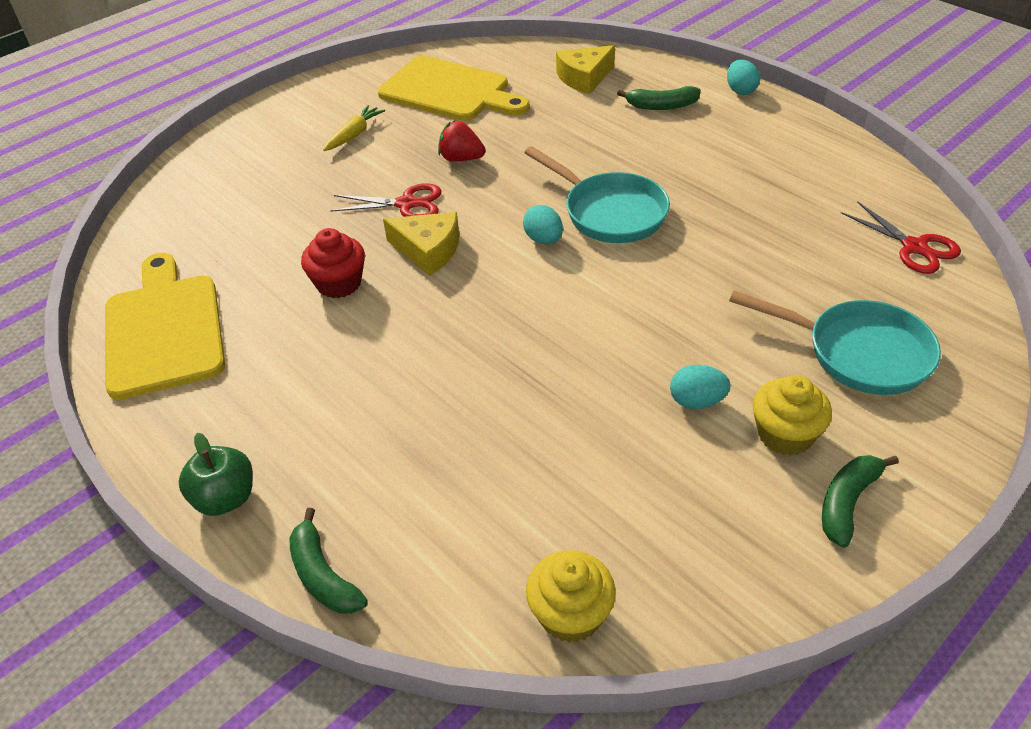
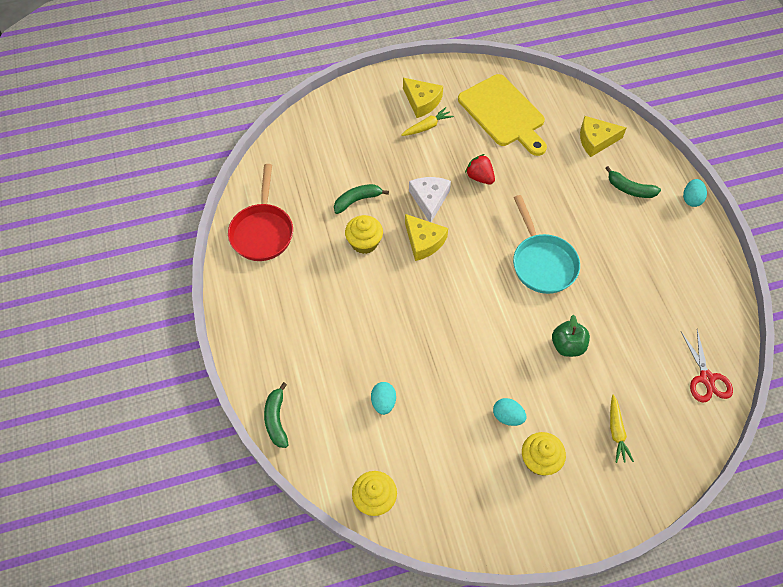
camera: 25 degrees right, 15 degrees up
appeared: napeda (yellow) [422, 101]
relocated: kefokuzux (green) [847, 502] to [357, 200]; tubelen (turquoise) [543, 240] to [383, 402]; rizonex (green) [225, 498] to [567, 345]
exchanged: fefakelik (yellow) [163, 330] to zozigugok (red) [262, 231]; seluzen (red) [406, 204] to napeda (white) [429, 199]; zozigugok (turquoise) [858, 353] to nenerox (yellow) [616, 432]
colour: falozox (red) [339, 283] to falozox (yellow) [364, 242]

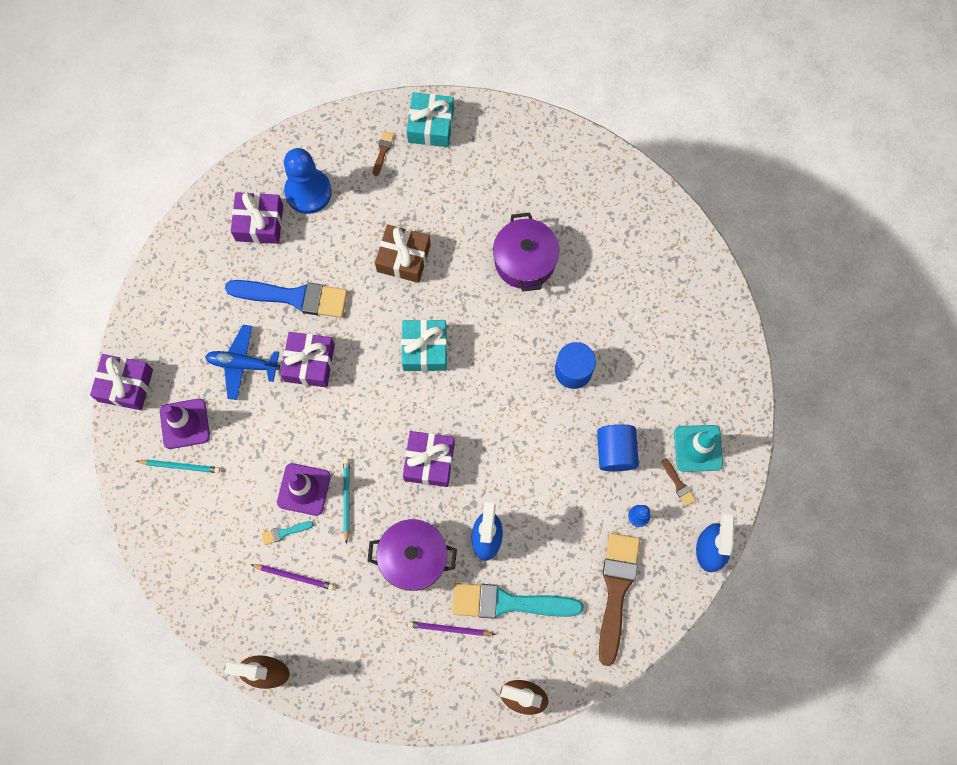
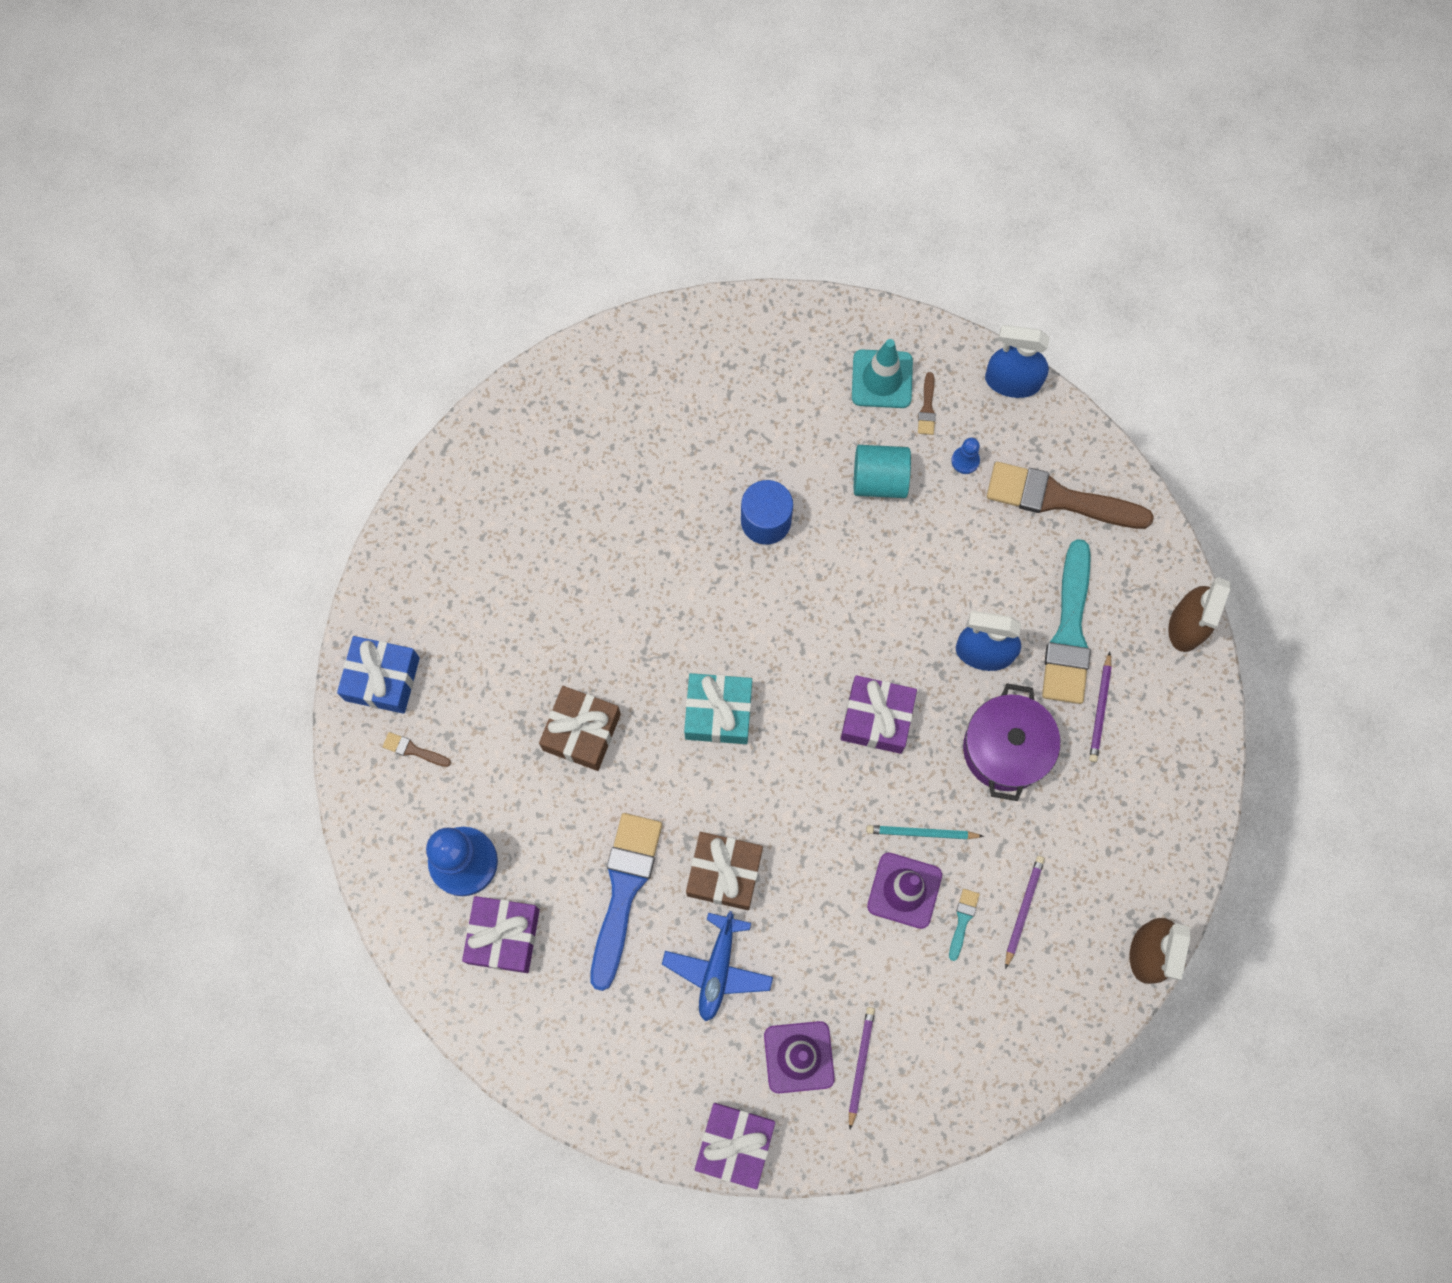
camera: 85 degrees left, 0 degrees up
missing: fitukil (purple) [524, 261]
colour: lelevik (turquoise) [431, 125] to lelevik (blue) [382, 679]; lelevik (purple) [310, 363] to lelevik (brown) [724, 873]; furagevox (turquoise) [180, 466] to furagevox (purple) [860, 1065]; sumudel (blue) [615, 451] to sumudel (turquoise) [879, 480]
spun: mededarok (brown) [678, 484] = [927, 408] 120 degrees clockwise; mededarok (turquoise) [284, 532] = [962, 920] 150 degrees counterclockwise

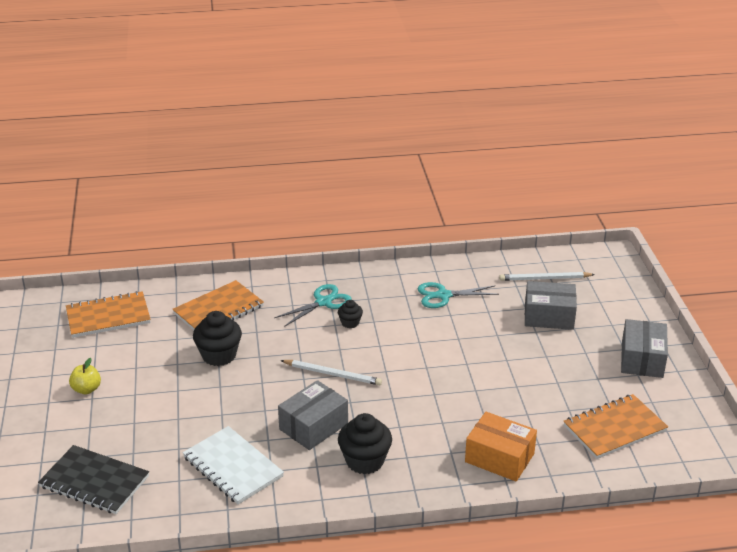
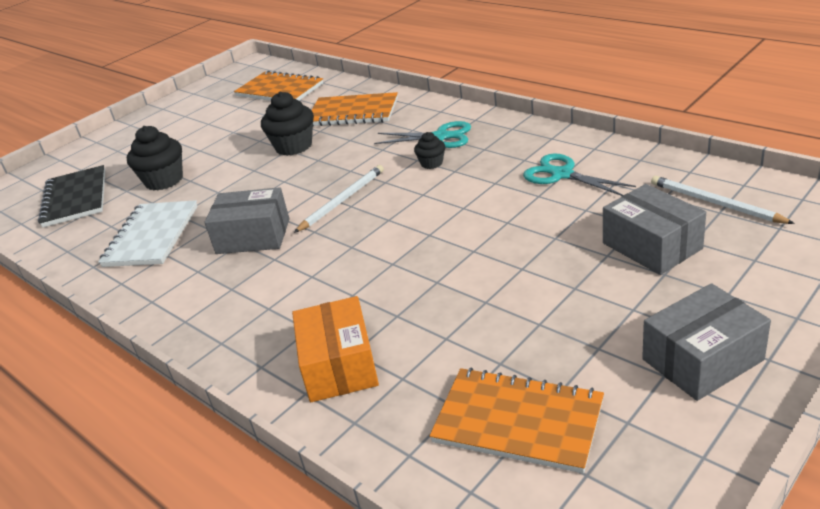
camera: 55 degrees right, 0 degrees up
missing: rizonex (yellow) [86, 389]
relocated: falozox (black) [365, 461] to [164, 180]
spun: furagevox (white) [333, 374] = [342, 200] 120 degrees counterclockwise

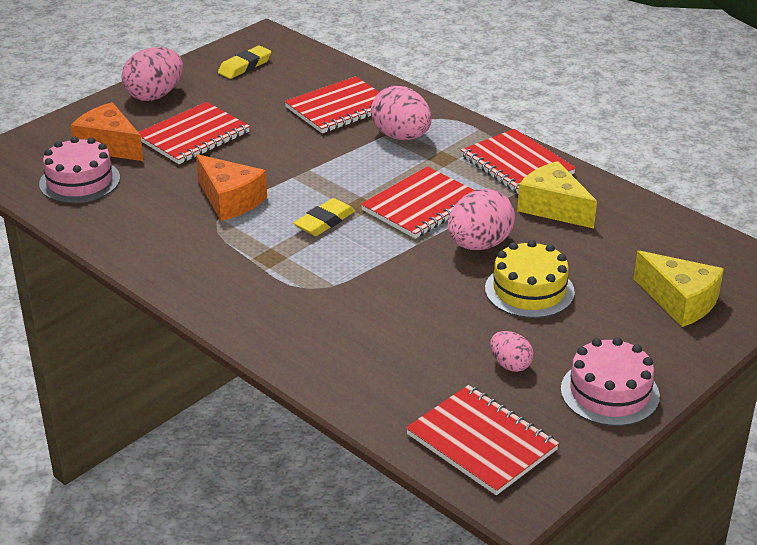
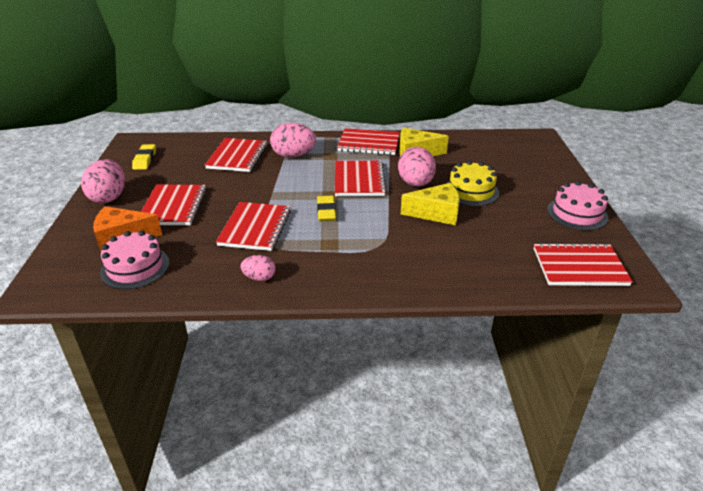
camera: 45 degrees left, 0 degrees up
relocated: tubelen (pink) [510, 365] to [259, 278]; napeda (yellow) [680, 301] to [436, 213]
exchanged: napeda (orange) [230, 200] to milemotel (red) [255, 228]

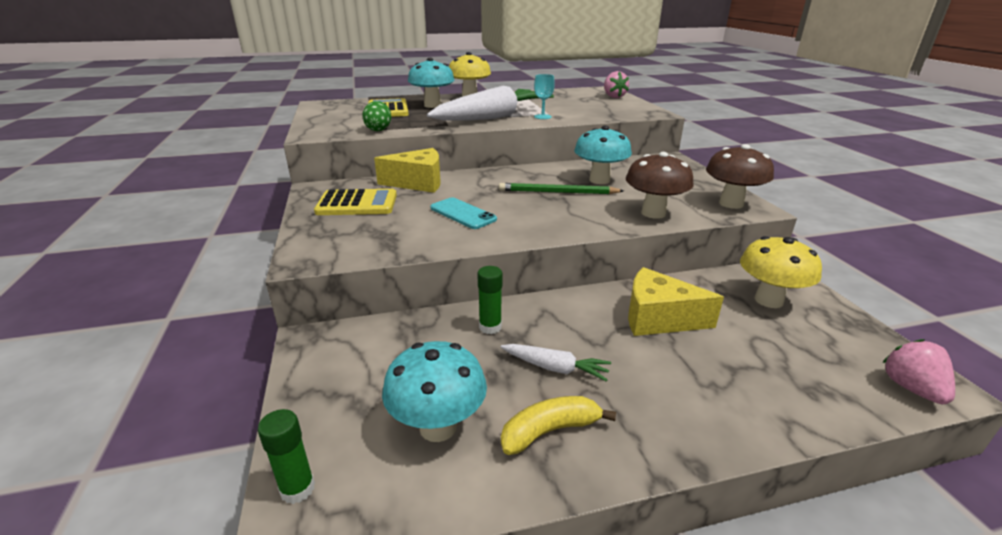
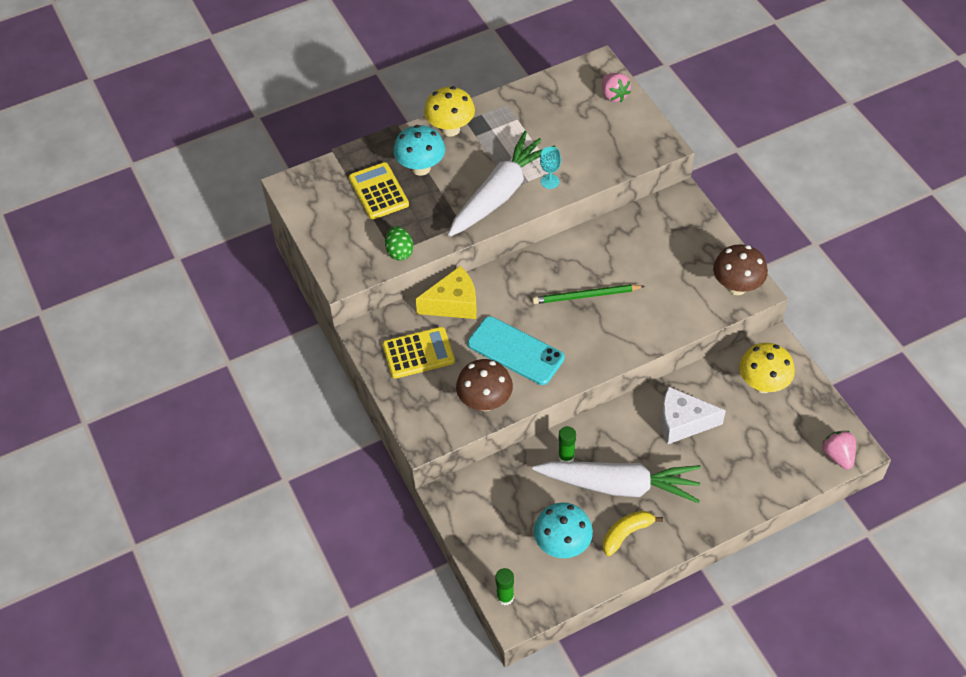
camera: 10 degrees left, 25 degrees up
missing: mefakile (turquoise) [599, 180]
relocated: mefakile (brown) [653, 213] to [485, 402]
colour: napeda (yellow) [658, 318] to napeda (white) [683, 422]
size: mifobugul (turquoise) [462, 214] = [515, 351] x1.56; nenerox (white) [555, 368] = [620, 485] x2.27

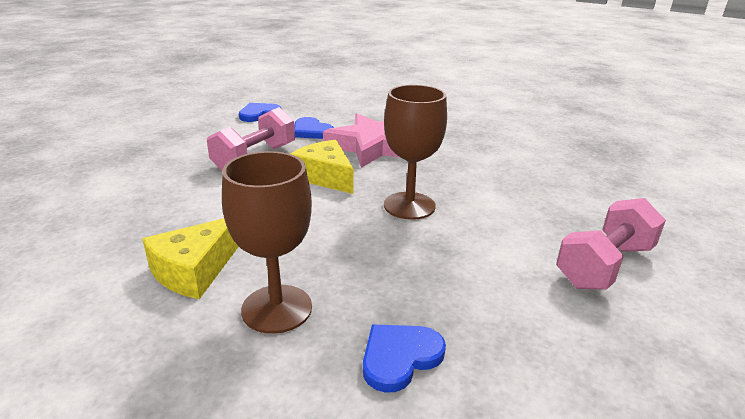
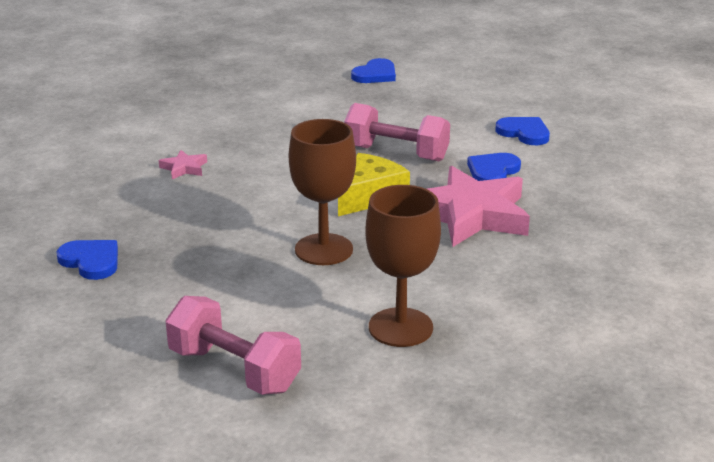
camera: 80 degrees right, 0 degrees up
appeared: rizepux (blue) [375, 74]
relocated: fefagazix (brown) [277, 308] to [400, 327]
exchanged: napeda (yellow) [194, 270] to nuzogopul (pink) [184, 168]

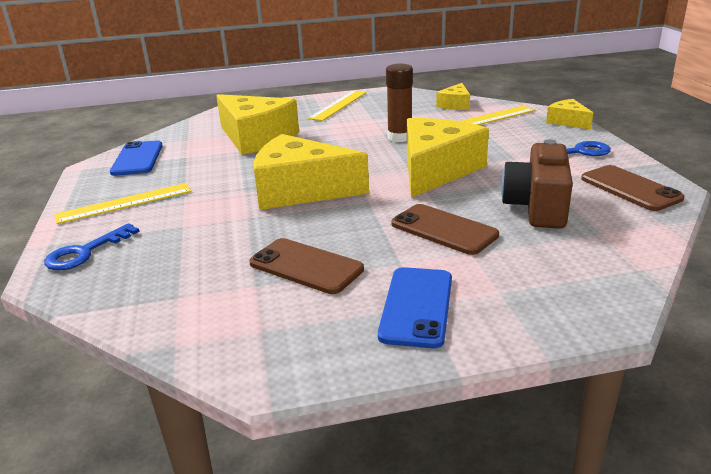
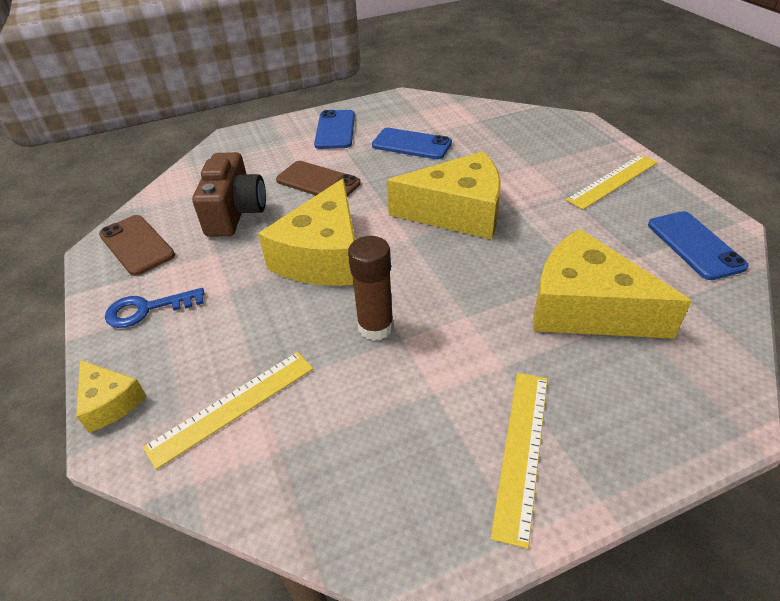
camera: 170 degrees right, 15 degrees up
missing: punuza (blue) [85, 252]; napeda (yellow) [455, 105]
colour: mifobugul (brown) [306, 266] to mifobugul (blue) [411, 144]

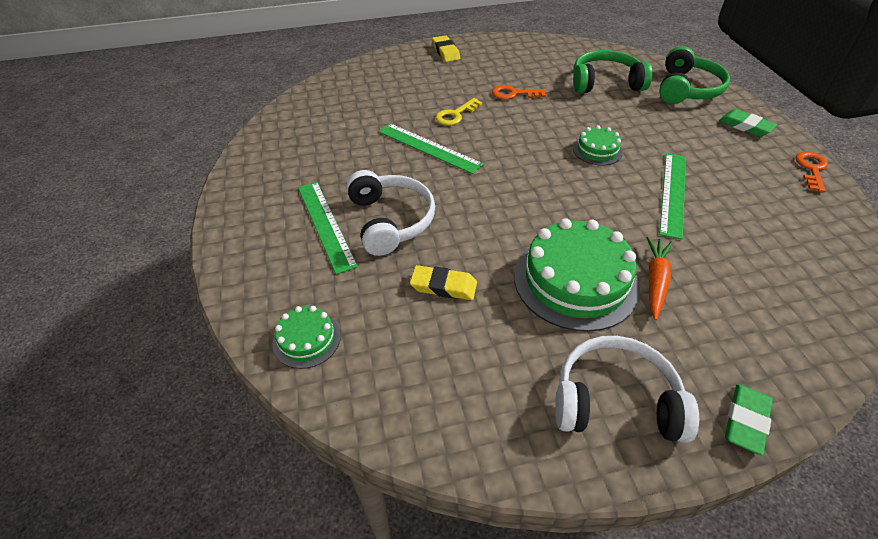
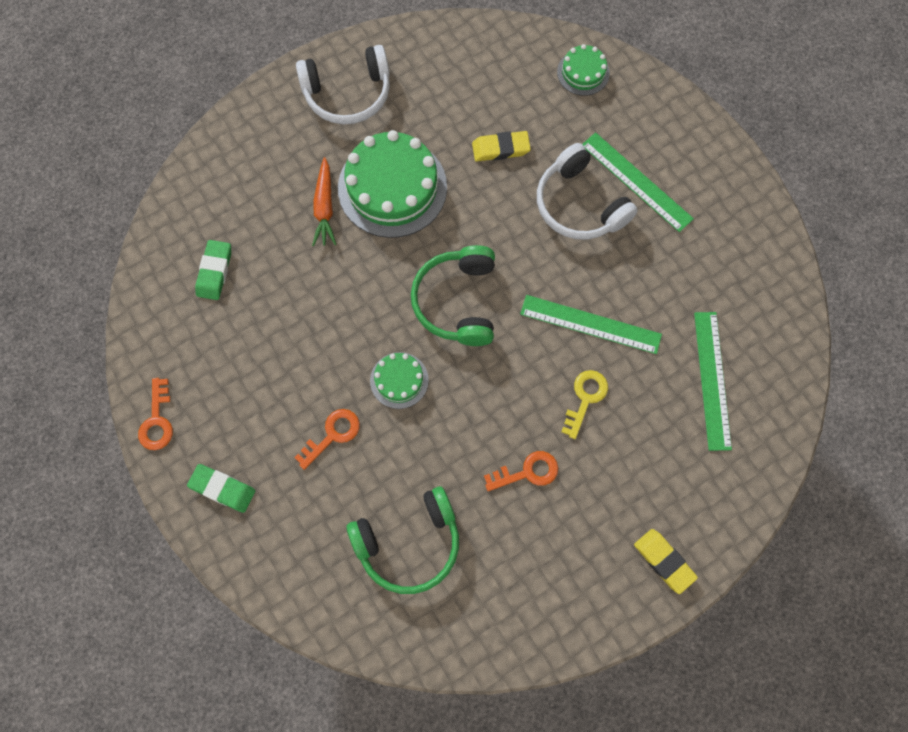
camera: 160 degrees right, 25 degrees up
appeared: punuza (orange) [332, 435]
relocated: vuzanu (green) [746, 421] to [214, 272]; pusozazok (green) [686, 89] to [457, 301]; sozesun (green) [673, 193] to [712, 380]

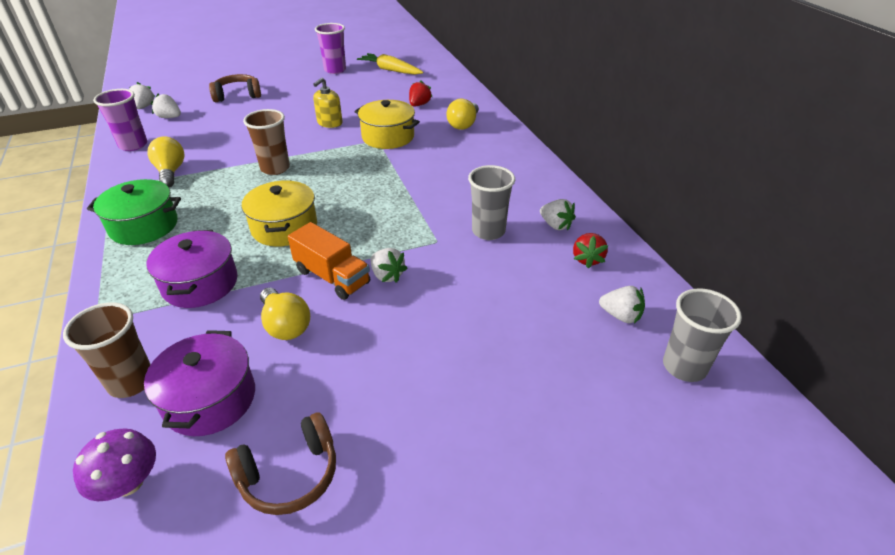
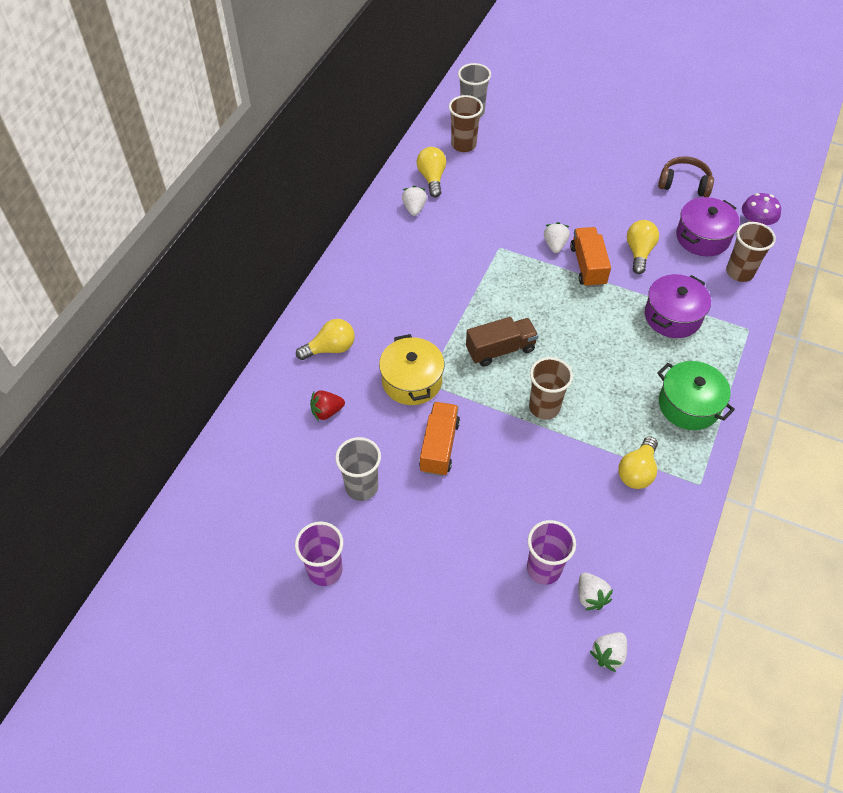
camera: 135 degrees left, 15 degrees up
missing: pusozazok (brown) [237, 95]; fitukil (yellow) [284, 227]; nenerox (yellow) [390, 70]
appeared: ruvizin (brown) [500, 350]
relocated: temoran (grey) [488, 231] to [361, 487]; temoran (purple) [133, 145] to [544, 569]
exchanged: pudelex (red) [587, 259] to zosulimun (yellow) [432, 178]; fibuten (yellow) [329, 123] to ruvizin (orange) [439, 446]; pudelex (white) [620, 316] to temoran (brown) [463, 145]

